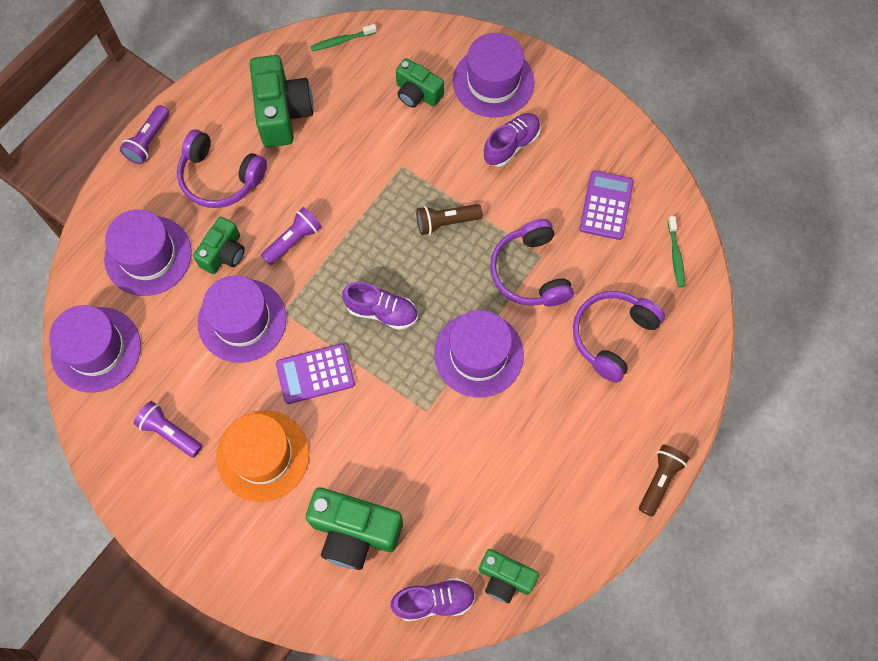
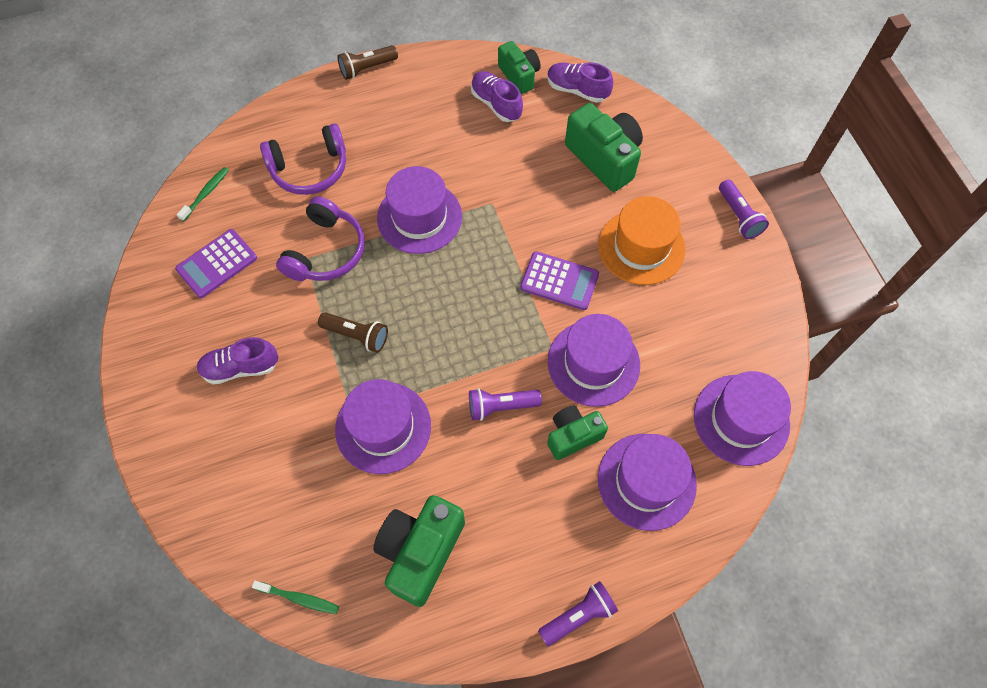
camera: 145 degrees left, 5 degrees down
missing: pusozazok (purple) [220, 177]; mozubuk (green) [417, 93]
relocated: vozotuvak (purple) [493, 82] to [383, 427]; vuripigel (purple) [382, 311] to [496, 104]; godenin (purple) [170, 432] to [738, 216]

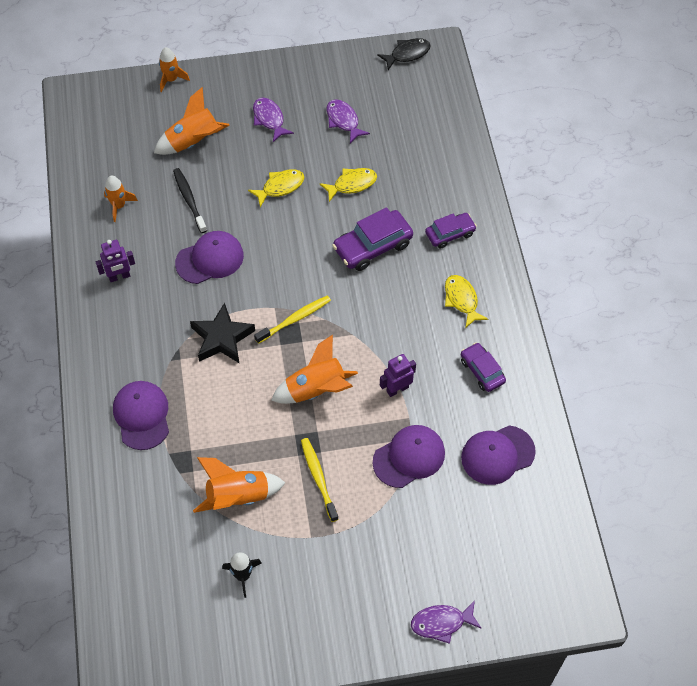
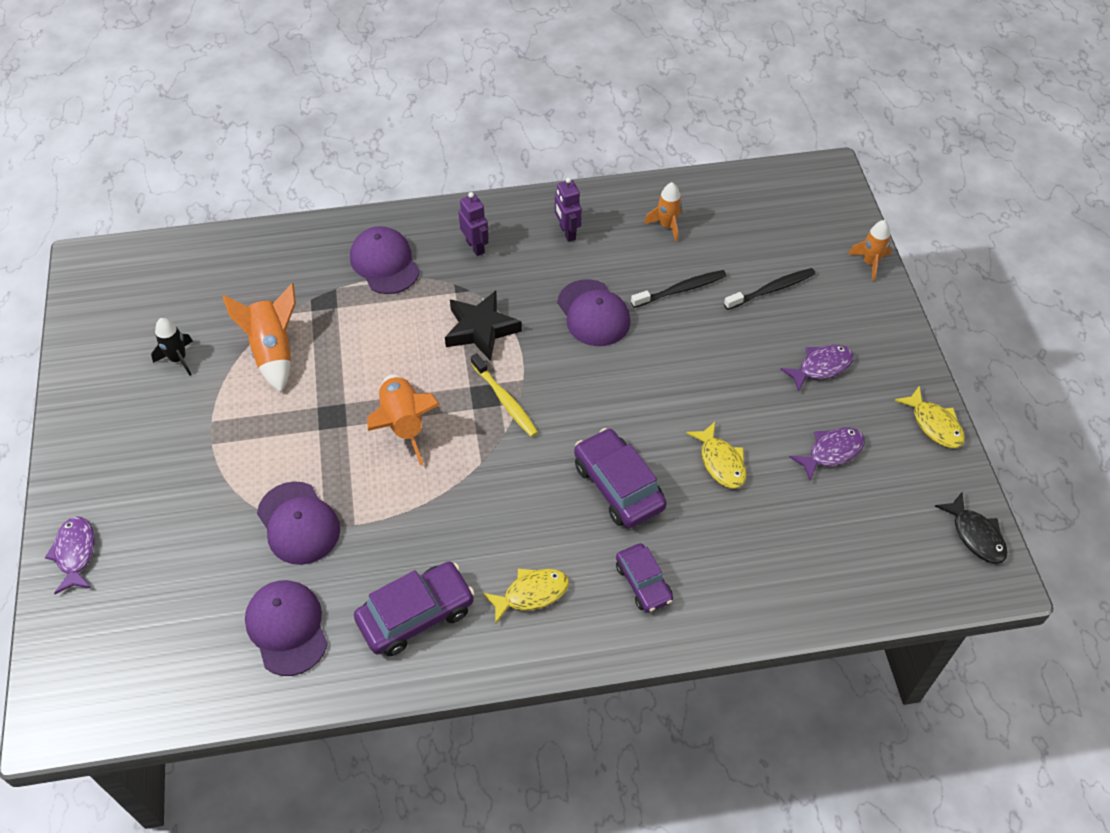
camera: 90 degrees right, 5 degrees down
missing: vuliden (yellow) [318, 478]
relocated: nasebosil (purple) [397, 389] to [475, 247]; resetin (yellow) [280, 187] to [934, 424]
exchanged: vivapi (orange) [193, 142] to vuliden (black) [771, 289]
spun: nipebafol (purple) [142, 416] = [385, 263] 105 degrees counterclockwise
size: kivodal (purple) [482, 371] = [416, 615] x1.58

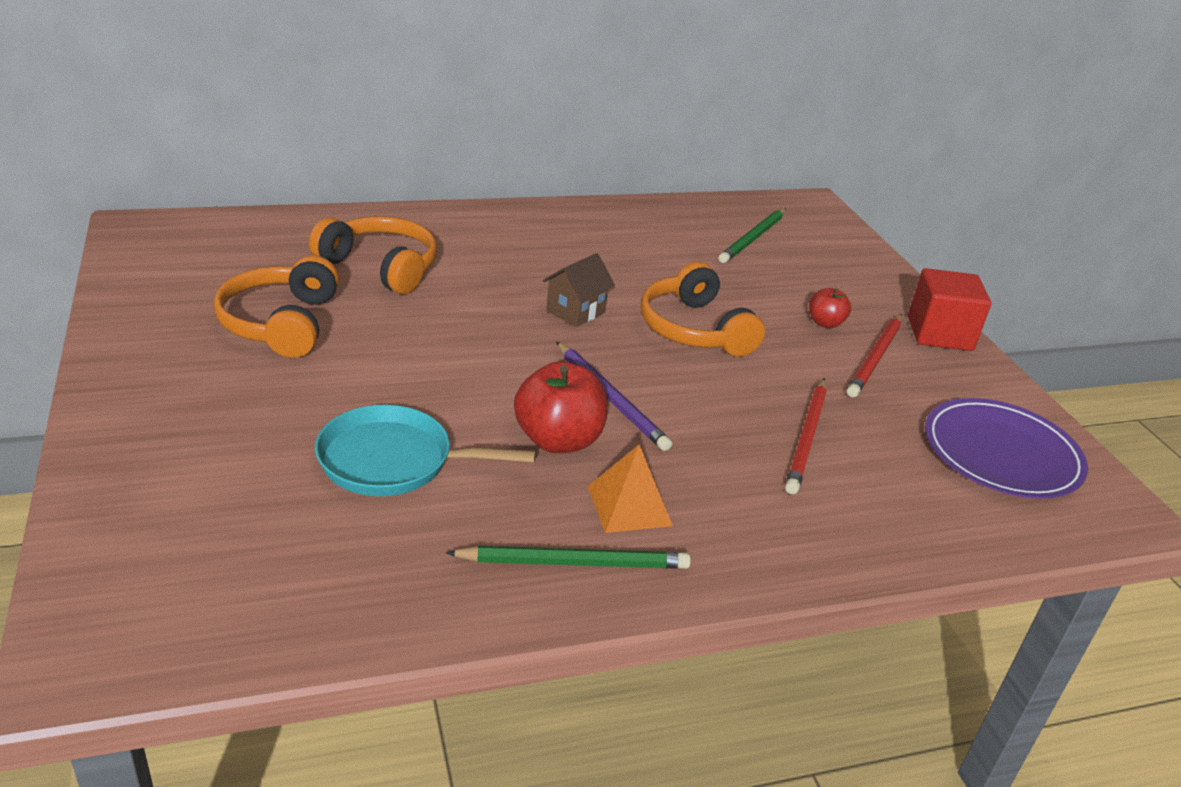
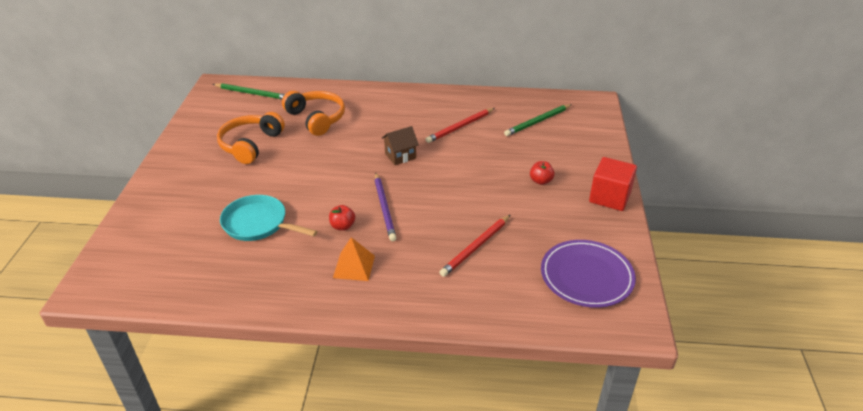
camera: 25 degrees right, 5 degrees up
missing: pusozazok (orange) [694, 329]
relocated: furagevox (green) [574, 562] to [252, 93]; furagevox (red) [875, 358] to [460, 127]
size: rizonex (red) [558, 440] = [342, 226] x0.55

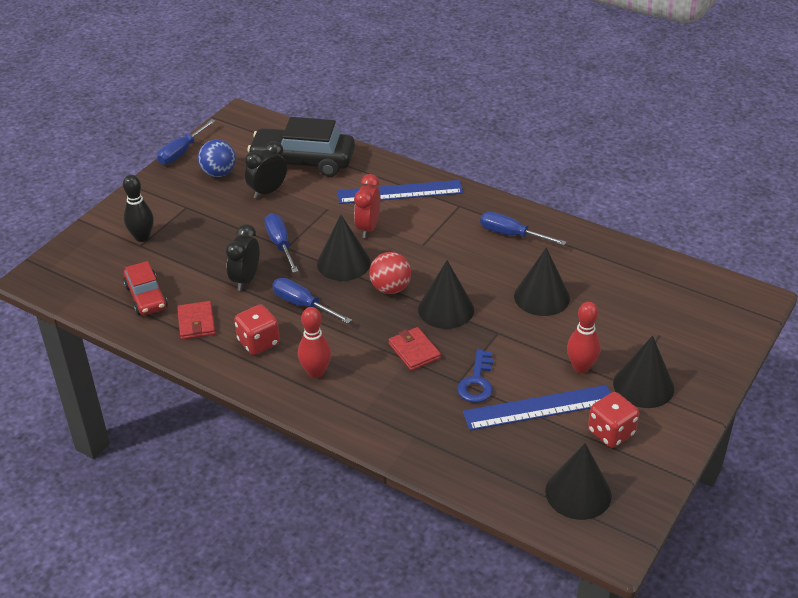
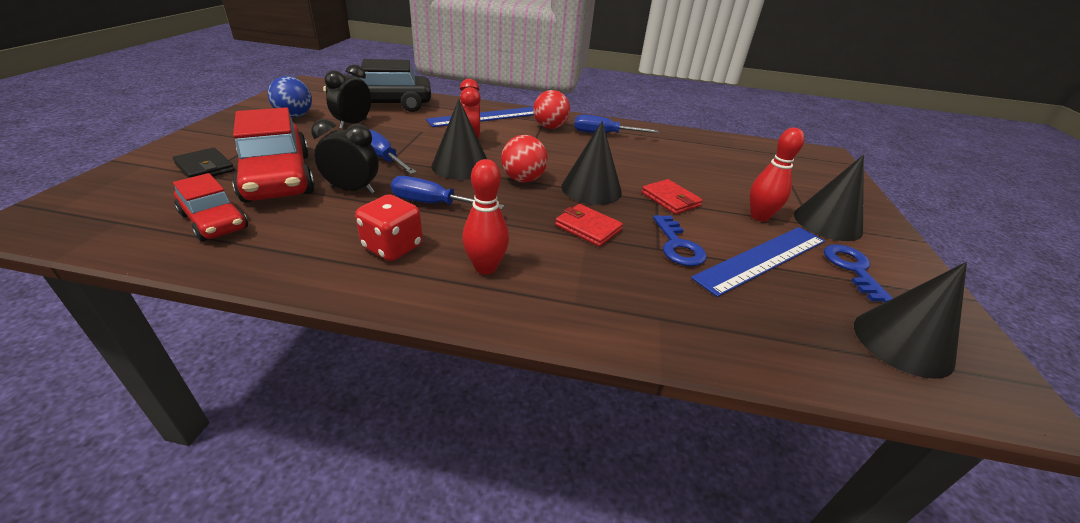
camera: 25 degrees left, 5 degrees down
missing: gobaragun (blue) [182, 152]; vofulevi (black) [541, 297]
appeared: kivodal (red) [278, 177]; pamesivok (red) [550, 127]
relocated: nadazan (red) [196, 322] to [670, 199]
exchanged: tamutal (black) [142, 237] to nadazan (black) [205, 167]; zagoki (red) [611, 432] to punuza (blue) [852, 269]
spun: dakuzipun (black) [245, 279] = [352, 190] 105 degrees clockwise

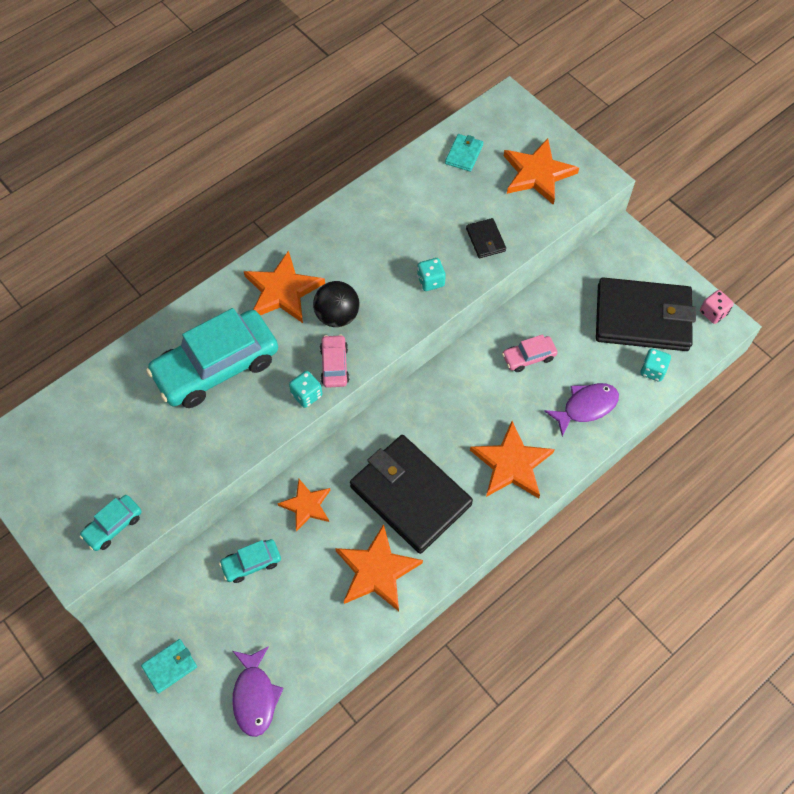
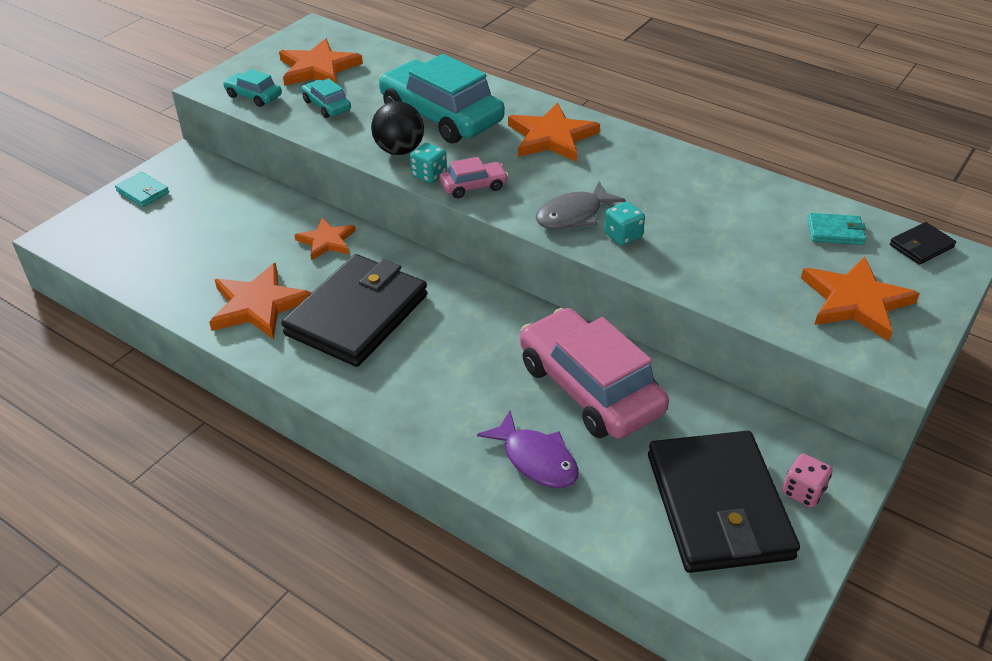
camera: 75 degrees right, 20 degrees down
missing: resetin (purple) [255, 696]; zagoki (turquoise) [652, 370]
appeared: resetin (grey) [573, 215]
relocated: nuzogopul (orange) [511, 464] to [318, 68]; kivodal (turquoise) [251, 563] to [327, 106]; pamesivok (black) [337, 316] to [399, 150]; zagoki (pink) [713, 313] to [803, 492]; nadazan (black) [485, 240] to [921, 246]
size: kivodal (pink) [528, 357] = [589, 388] x2.20

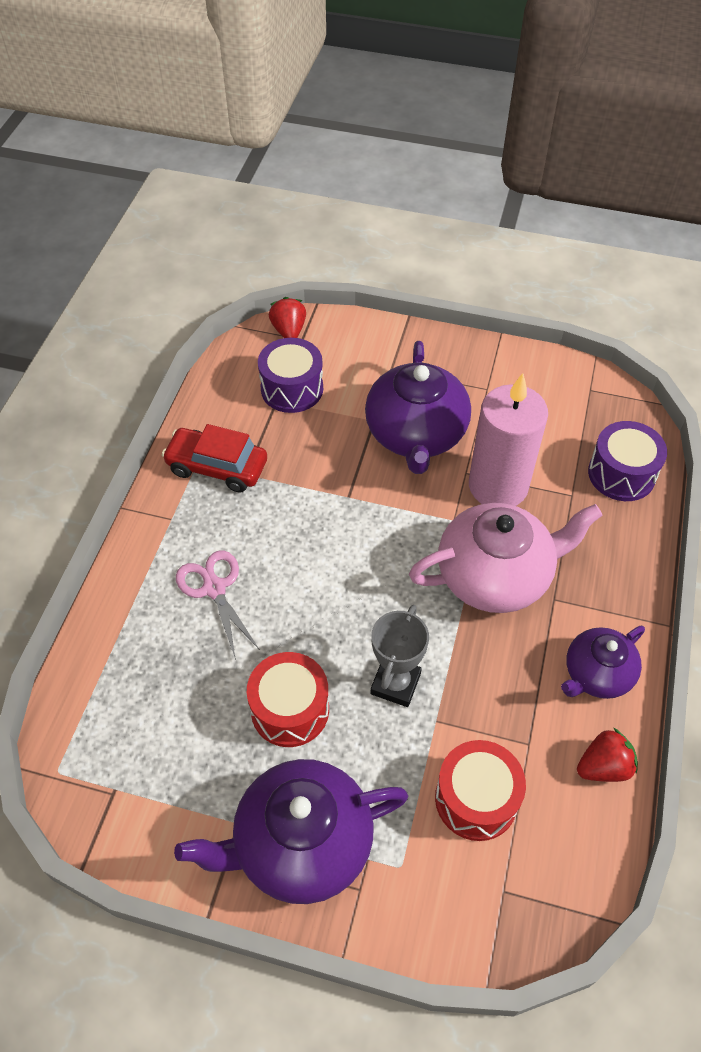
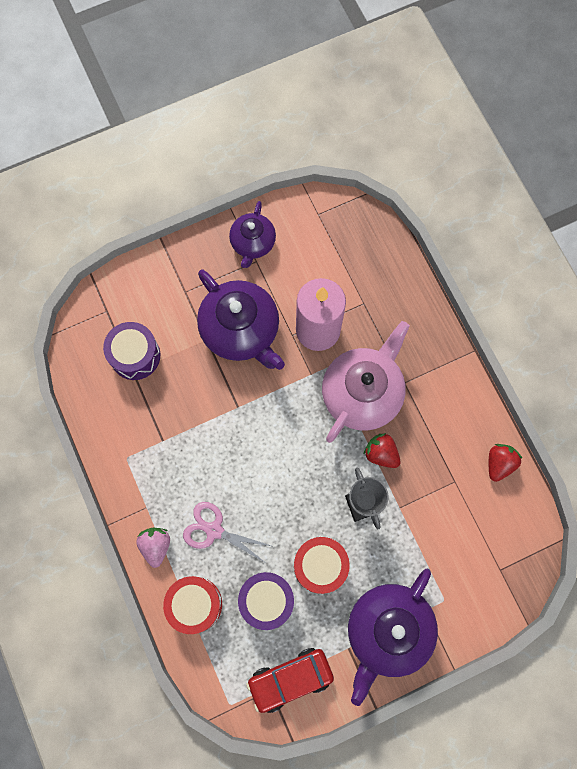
camera: 40 degrees left, 20 degrees up
appeared: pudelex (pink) [156, 546]
relocated: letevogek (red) [476, 799] to [195, 604]; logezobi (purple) [596, 674] to [252, 243]; letevogek (purple) [621, 474] to [266, 600]; kivodal (red) [217, 467] to [290, 679]; pudelex (red) [289, 331] to [381, 453]

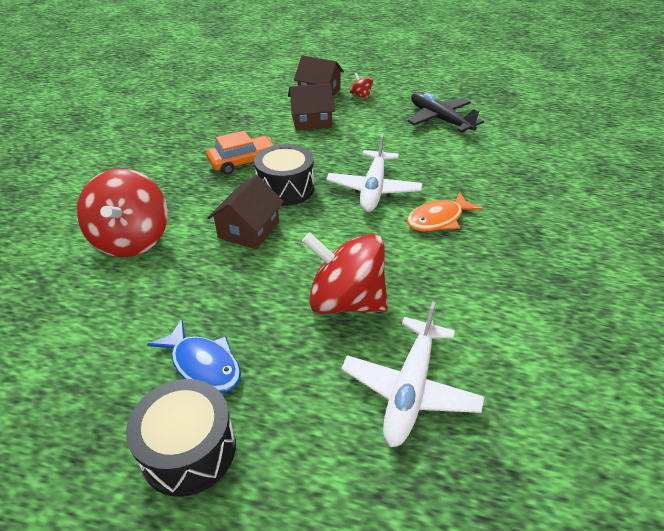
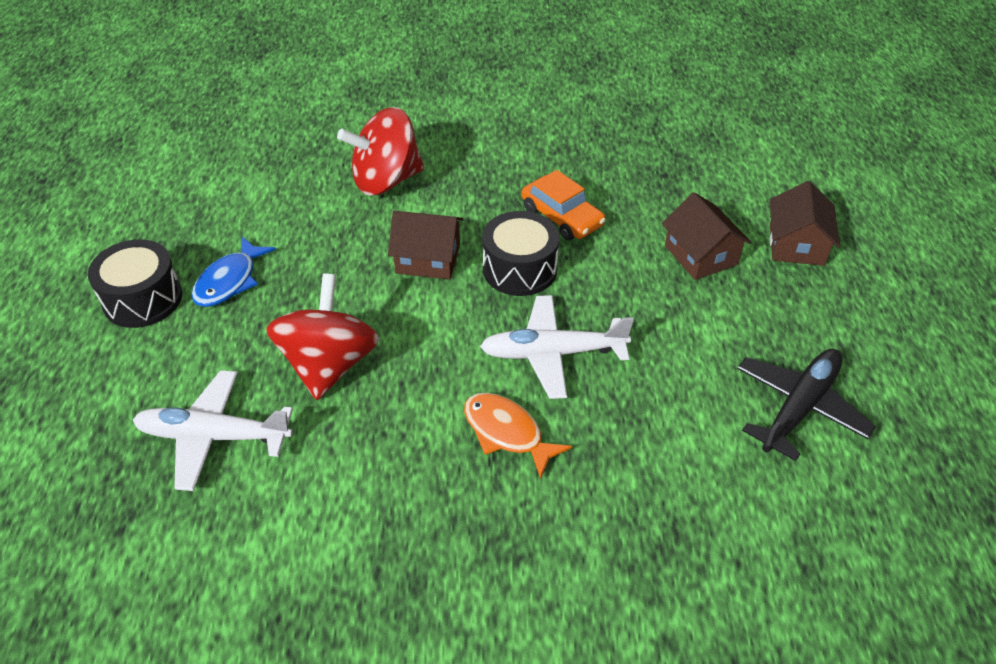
camera: 75 degrees right, 5 degrees up
missing: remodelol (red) [361, 96]

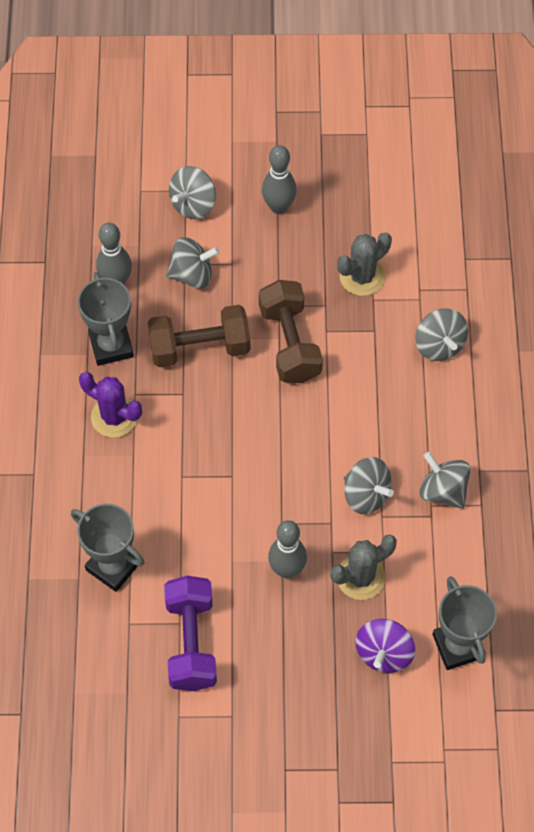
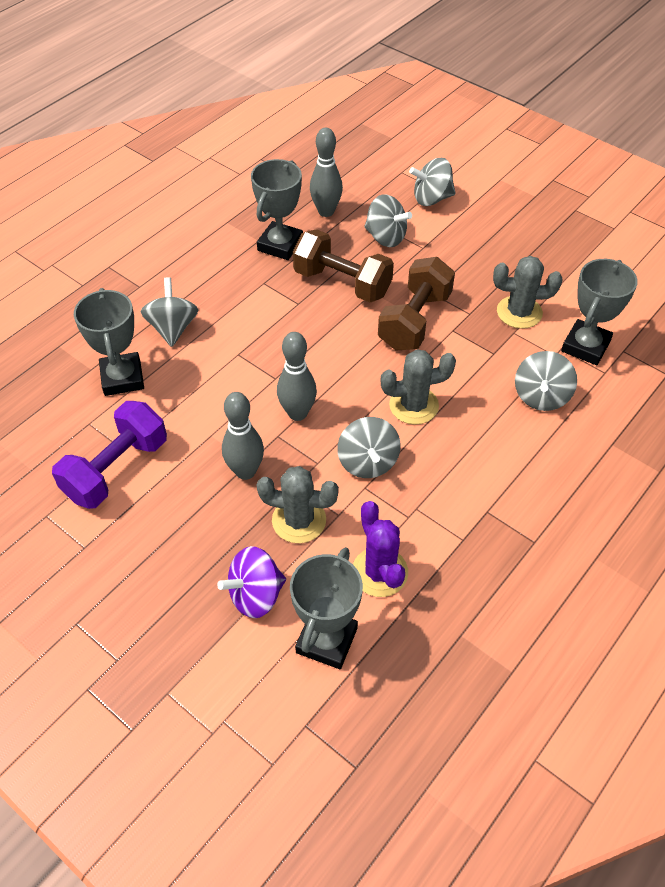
camera: 40 degrees right, 10 degrees down
appeared: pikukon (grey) [413, 405]; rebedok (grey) [585, 346]
relocated: remodelol (grey) [443, 490] to [173, 328]; tamutal (grey) [279, 207] to [297, 413]; pikukon (purple) [114, 417] to [379, 572]

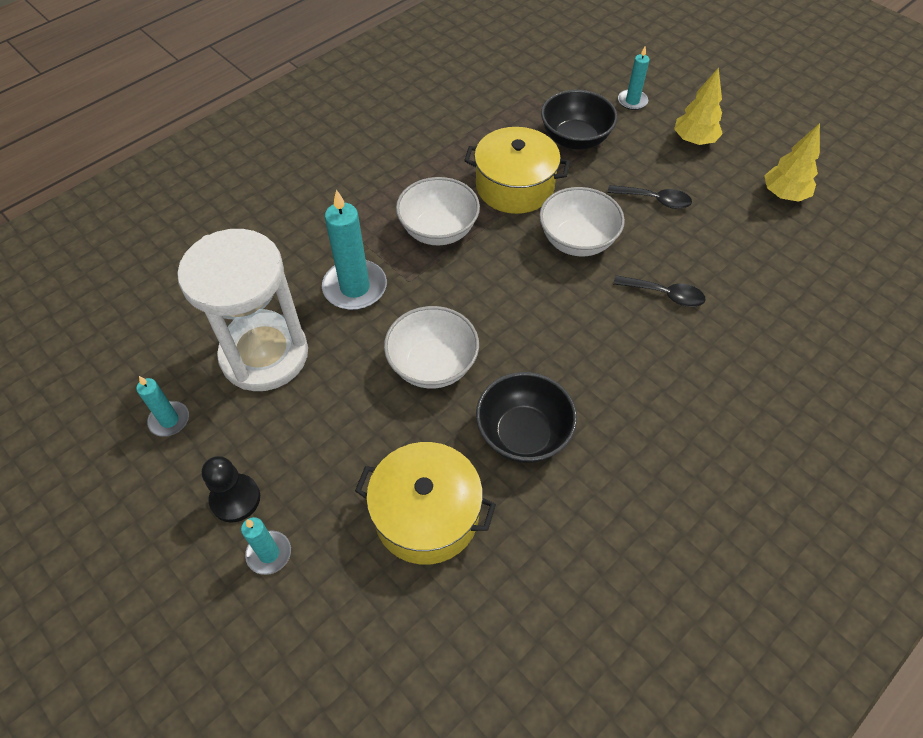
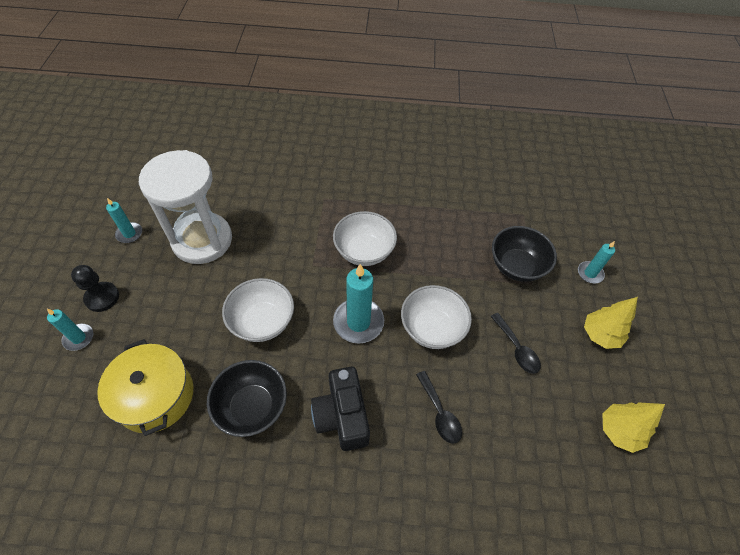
camera: 45 degrees right, 0 degrees up
missing: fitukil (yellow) [515, 186]
appeared: mozubuk (black) [342, 416]
relocated: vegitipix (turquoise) [355, 287] to [358, 322]

